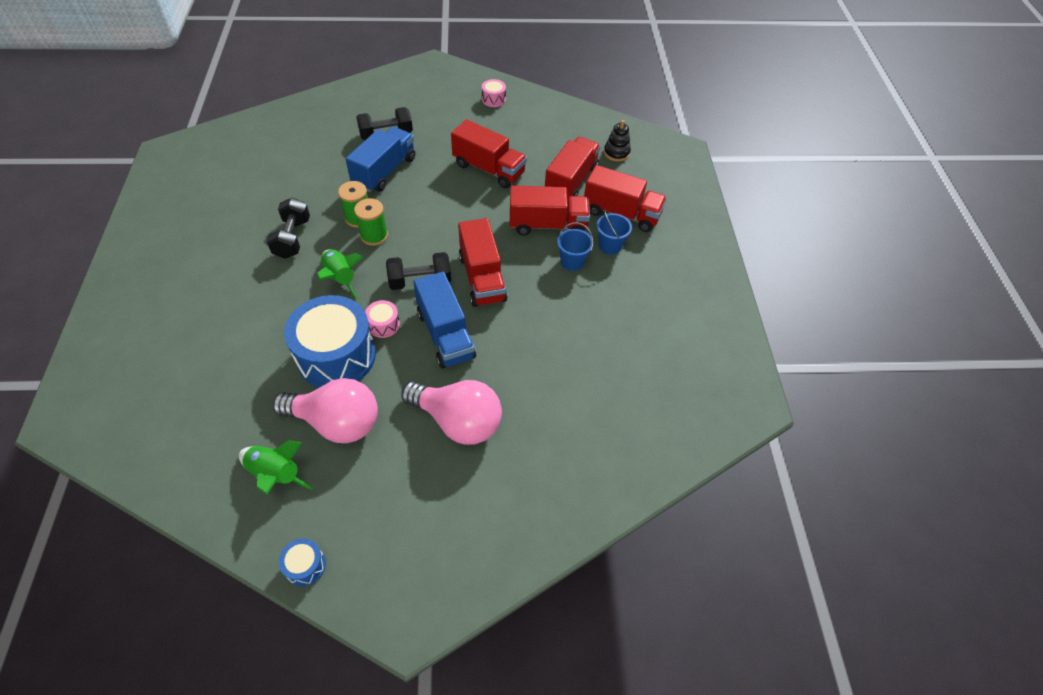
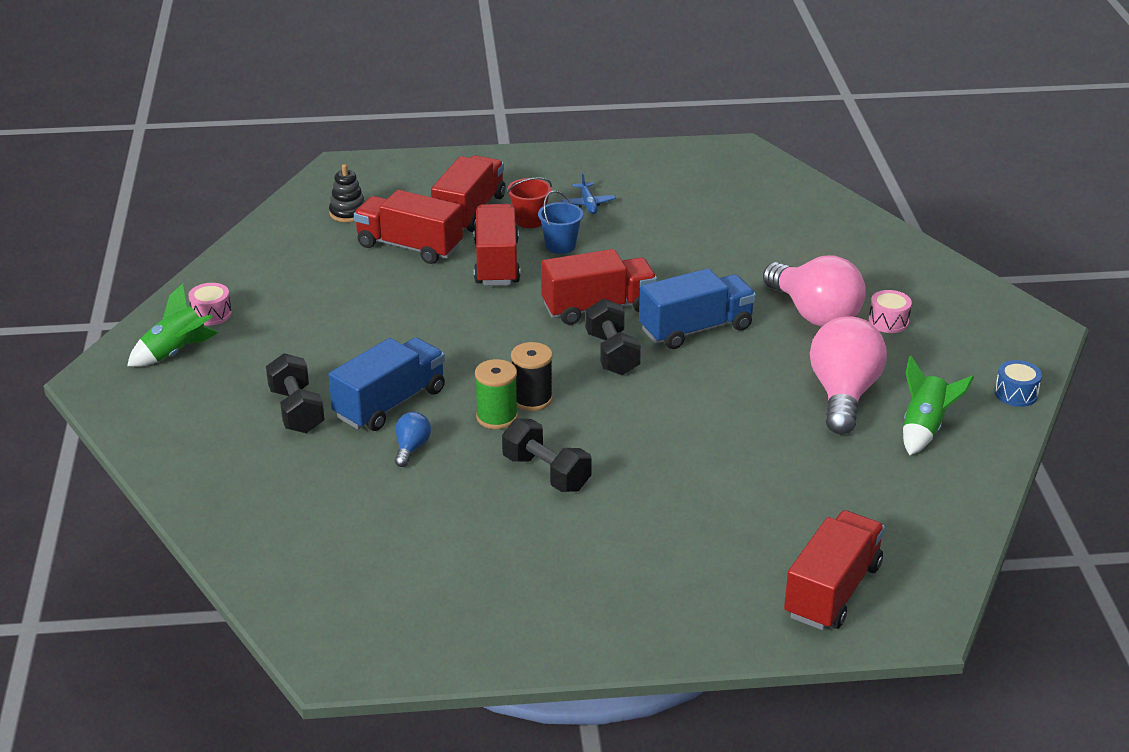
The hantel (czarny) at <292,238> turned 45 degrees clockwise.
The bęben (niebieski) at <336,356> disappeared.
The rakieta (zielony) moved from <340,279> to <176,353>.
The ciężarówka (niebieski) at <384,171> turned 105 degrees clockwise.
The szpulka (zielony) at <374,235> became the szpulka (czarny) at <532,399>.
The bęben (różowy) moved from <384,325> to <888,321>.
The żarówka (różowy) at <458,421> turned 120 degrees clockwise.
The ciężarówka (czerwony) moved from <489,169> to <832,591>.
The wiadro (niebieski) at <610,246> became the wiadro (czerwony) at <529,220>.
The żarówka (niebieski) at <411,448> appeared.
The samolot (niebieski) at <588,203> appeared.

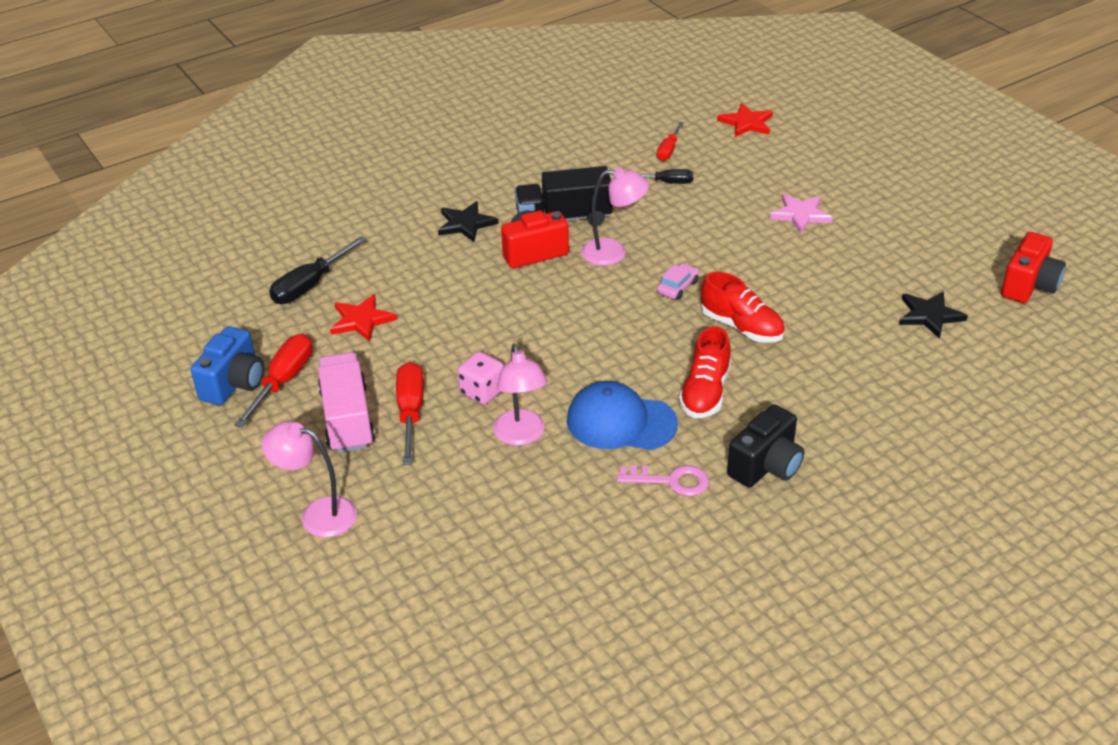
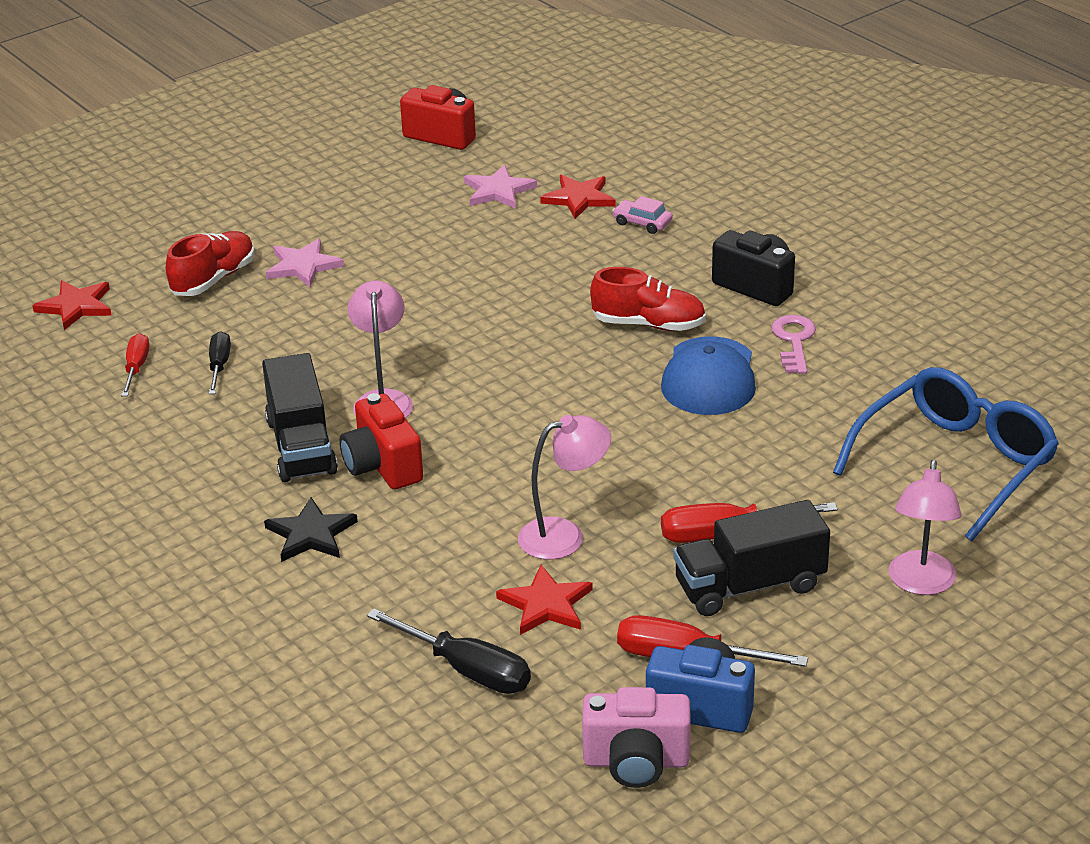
The ciężarówka (różowy) at <347,419> became the ciężarówka (czarny) at <749,586>.
The kostka do gry (różowy) at <482,391> disappeared.
The lampka (różowy) moved from <521,436> to <564,535>.
The śrubokręt (czerwony) at <668,150> turned 105 degrees counterclockwise.
The samochód (różowy) moved from <677,287> to <642,223>.
The but (czerwony) moved from <741,327> to <213,279>.
The gwiazda (czarny) at <929,315> became the gwiazda (różowy) at <498,191>.
The gwiazda (czerwony) at <579,198> appeared.
The aparat fotograficzny (różowy) at <636,762> appeared.
The okulary (niebieski) at <954,464> appeared.

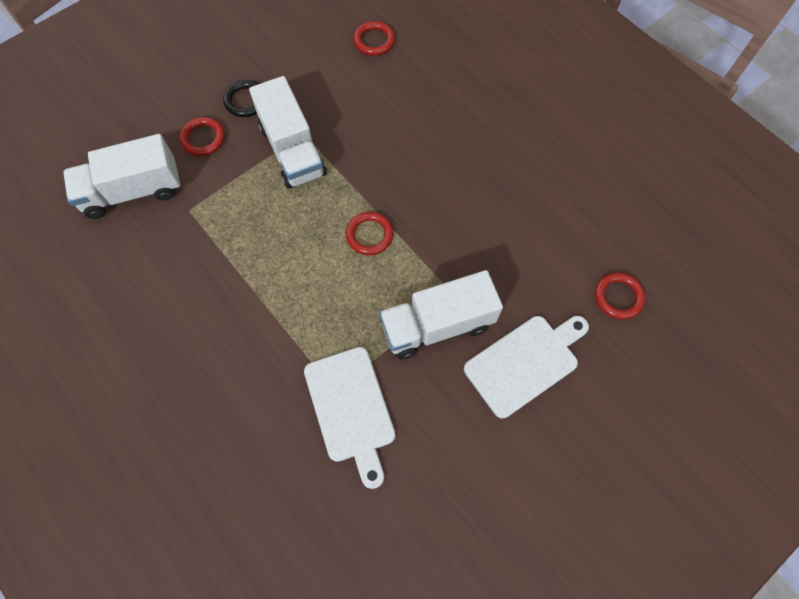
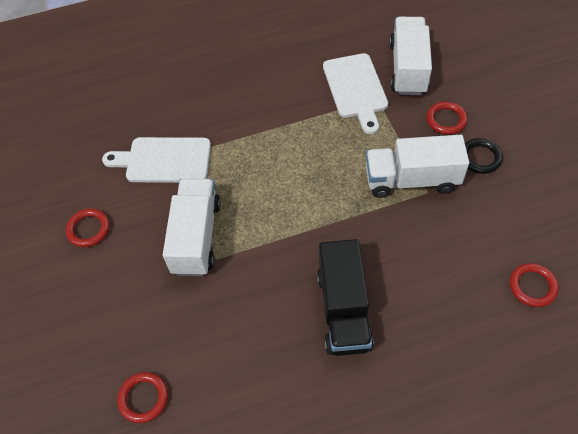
The pierścień (czerwony) moved from <369,235> to <89,229>.
The deska do krojenia (biały) moved from <525,362> to <356,89>.
The ciężarówka (czarny) at <343,310> appeared.

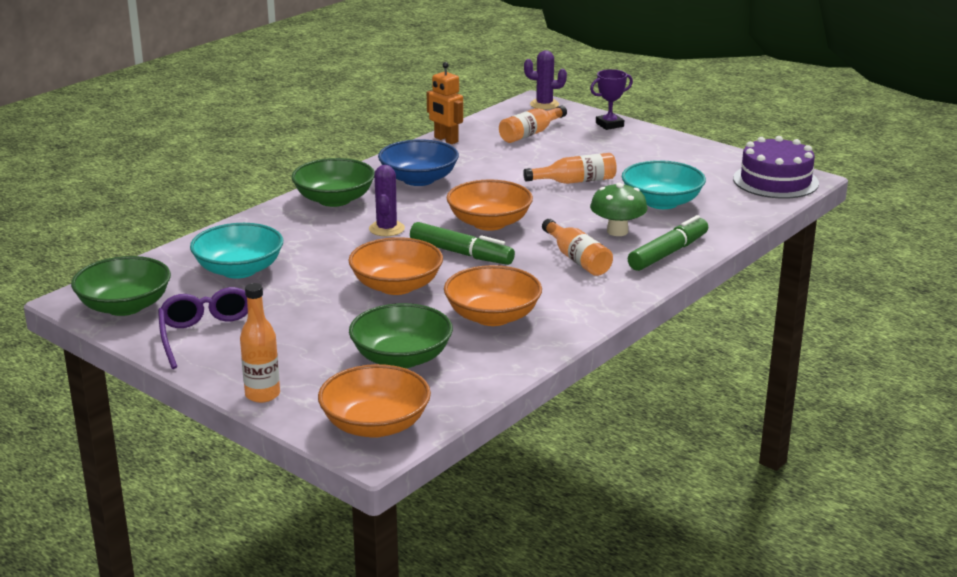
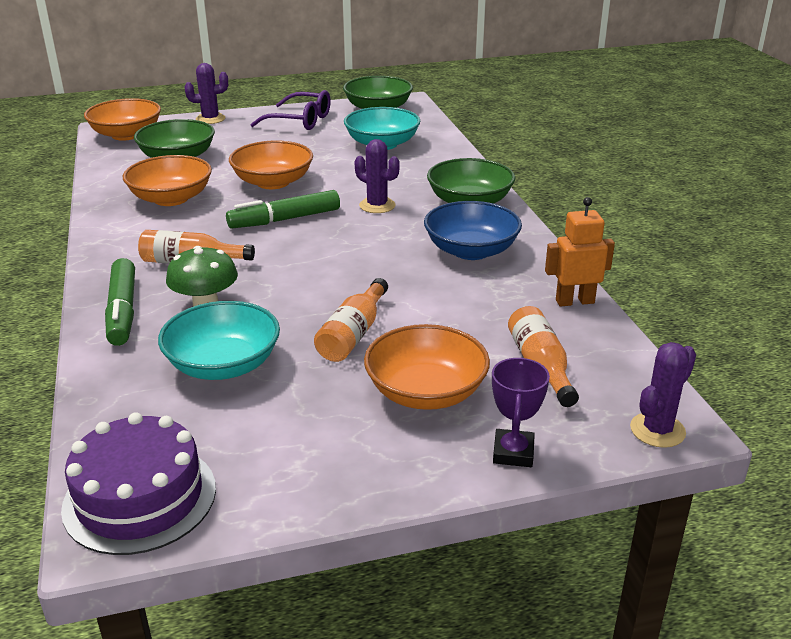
The butelka (pomarańczowy) at <262,395> was replaced by the kaktus (fioletowy) at <210,119>.
The miska (pomarańczowy) moved from <489,223> to <426,392>.

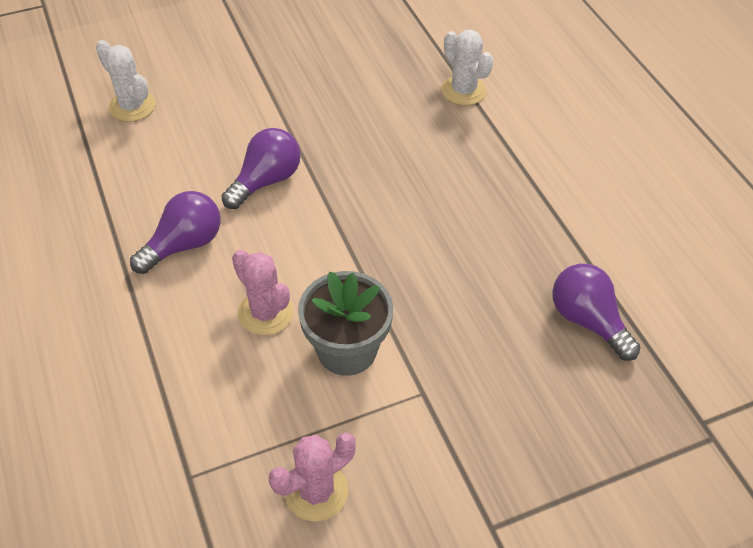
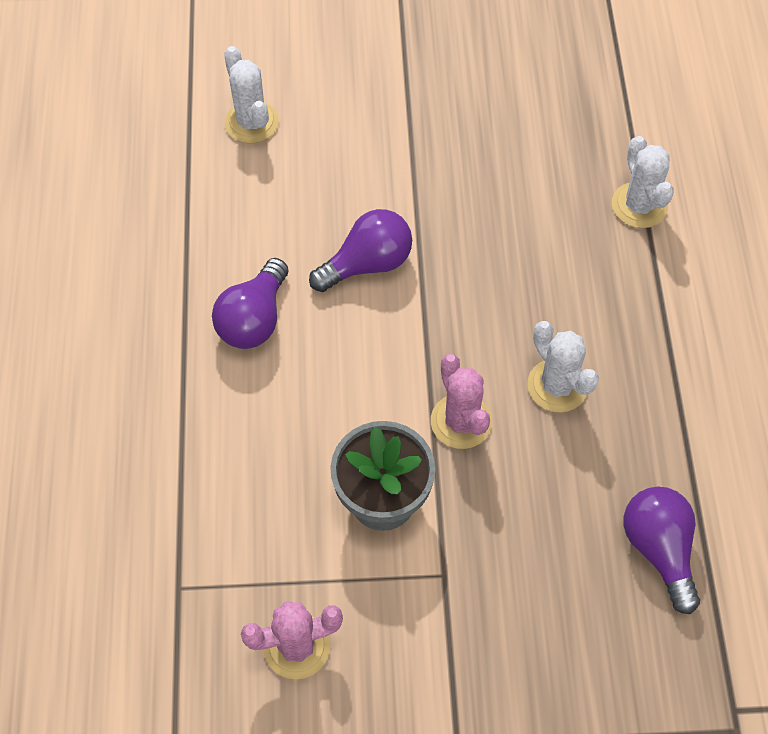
The żarówka (fioletowy) at <184,245> turned 135 degrees clockwise.
The kaktus (różowy) moved from <265,313> to <461,421>.
The kaktus (biały) at <557,386> appeared.

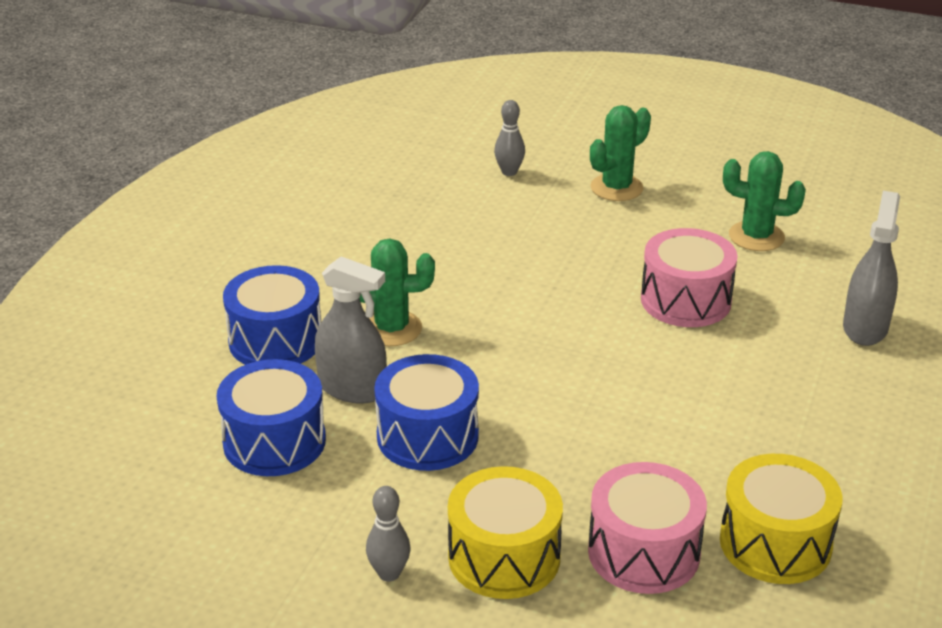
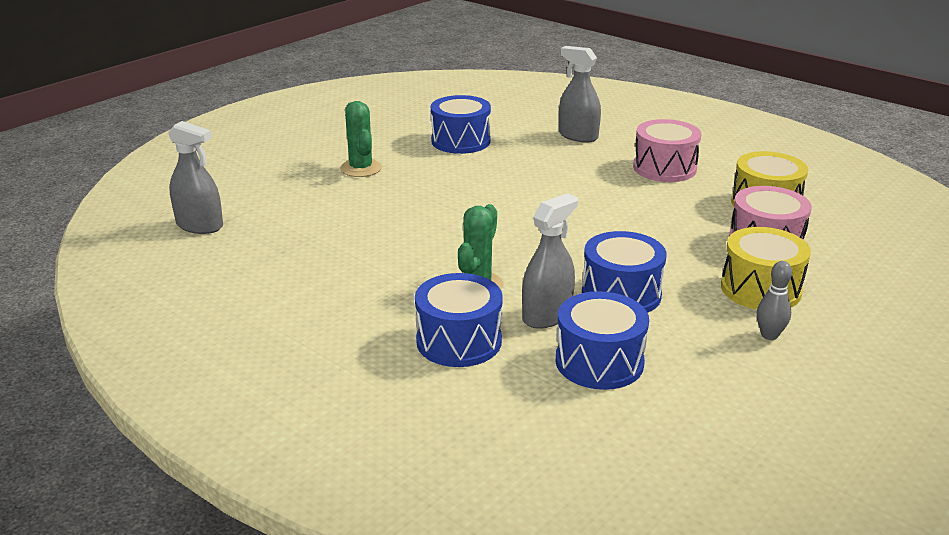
The kręgiel (szary) at <509,172> disappeared.
The bęben (różowy) moved from <685,300> to <664,168>.
The kaktus (zielony) at <756,236> was replaced by the bęben (niebieski) at <461,141>.
The spryskiwacz (szary) at <200,225> appeared.

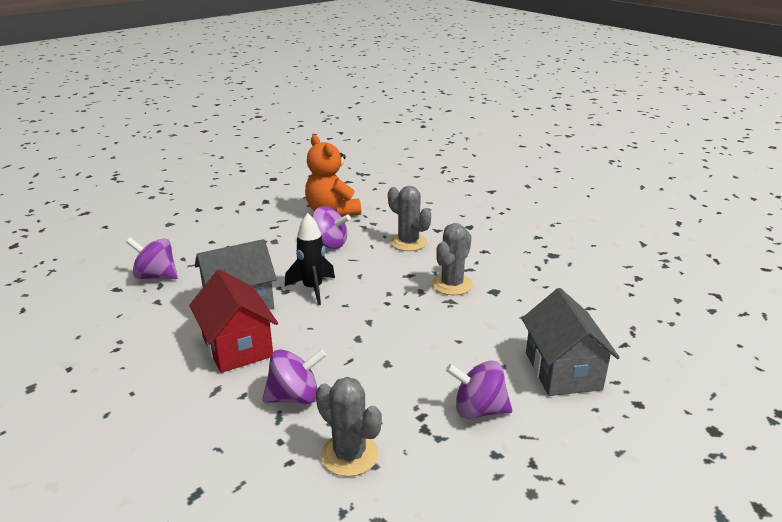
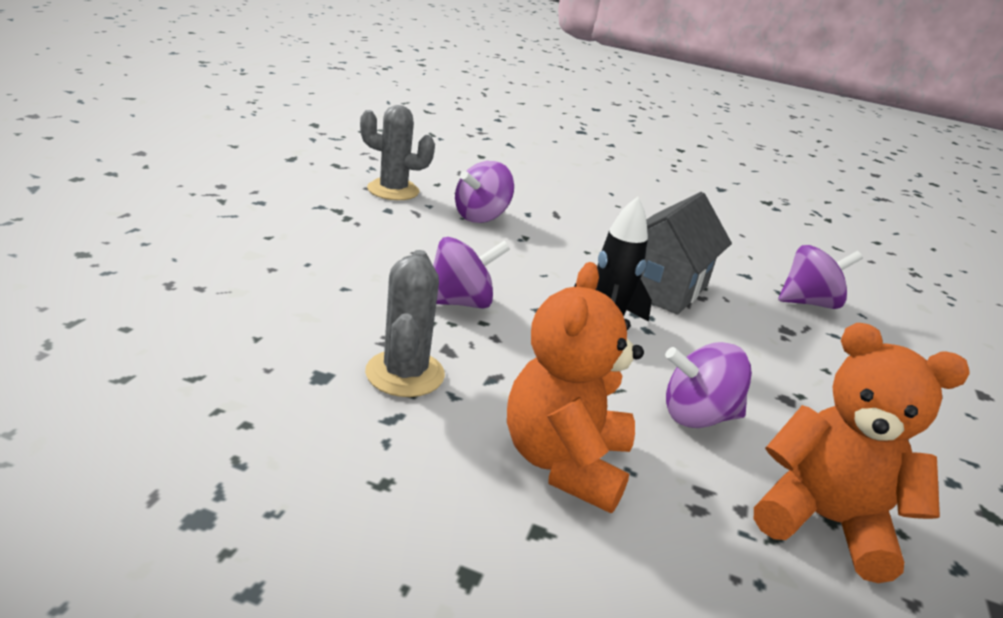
The domek (czerwony) at <237,347> disappeared.
The kaktus (szary) at <408,242> was replaced by the miś (pomarańczowy) at <564,462>.
The bączek (fioletowy) moved from <478,410> to <460,302>.
The domek (szary) at <563,371> disappeared.

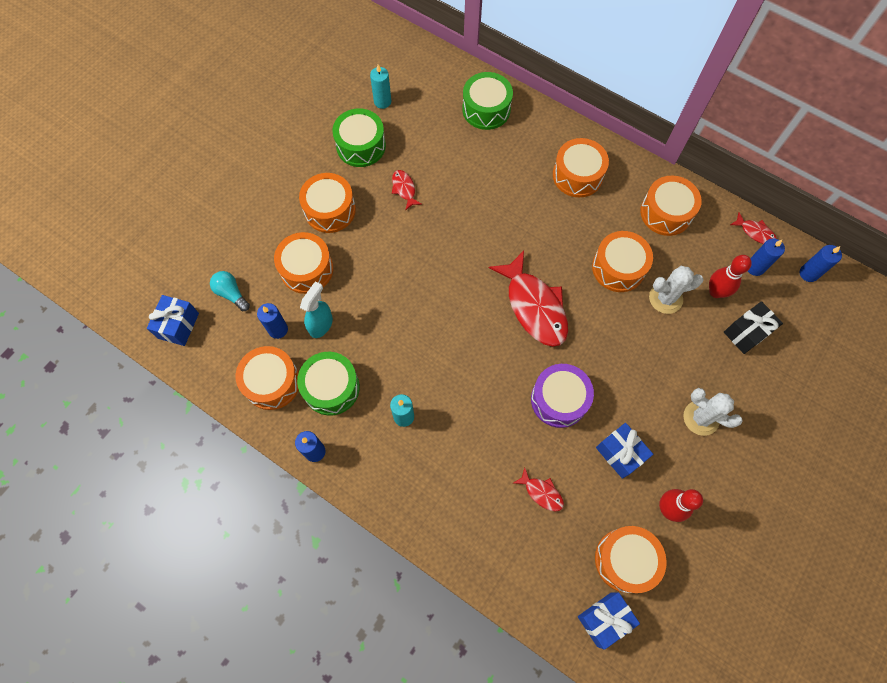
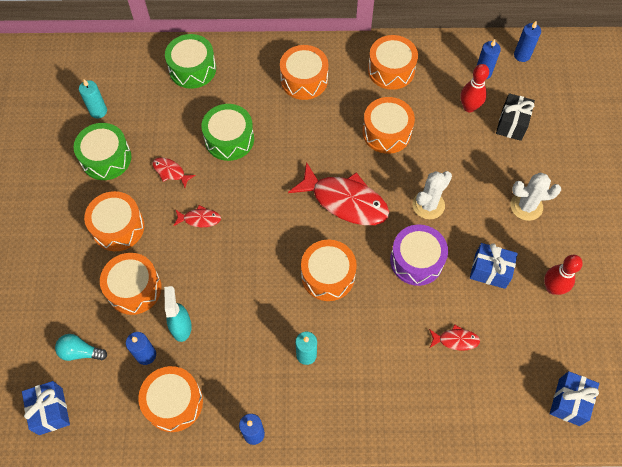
The bęben (zielony) moved from <331,388> to <229,139>.
The bęben (pomarańczowy) moved from <625,560> to <328,275>.
The kaktus (biały) moved from <665,298> to <428,205>.
The ryba (czerwony) moved from <755,232> to <199,219>.

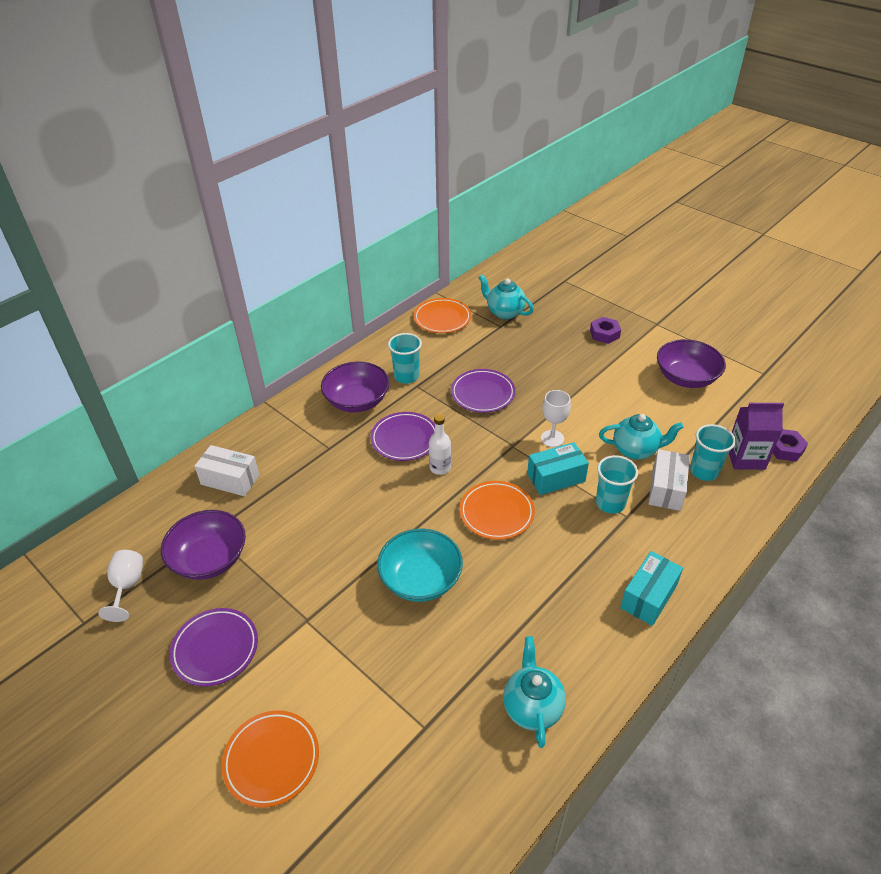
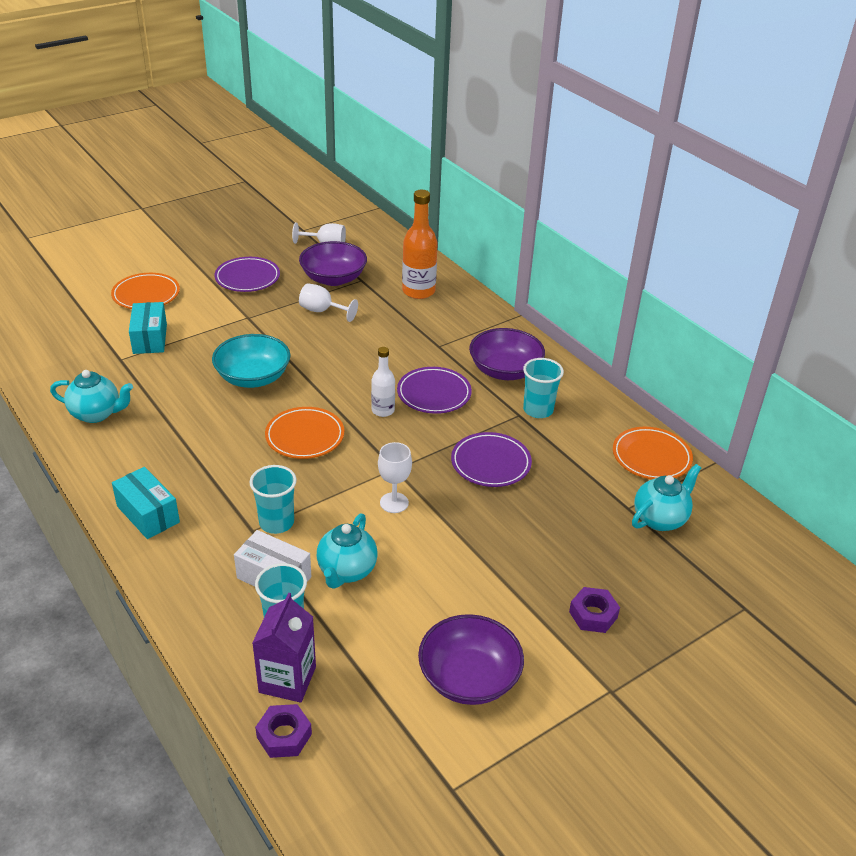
The pudełko (biały) at <230,479> was replaced by the butelka (pomarańczowy) at <418,291>.
The pudełko (turkusowy) moved from <556,477> to <150,339>.
The kielich (biały) at <322,311> appeared.

